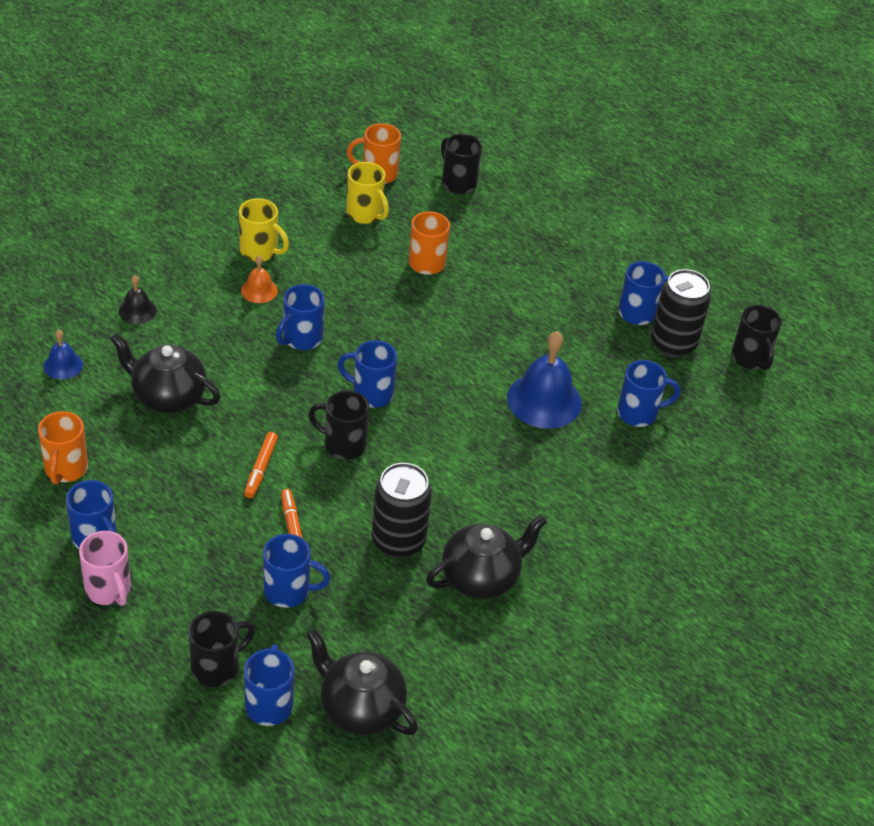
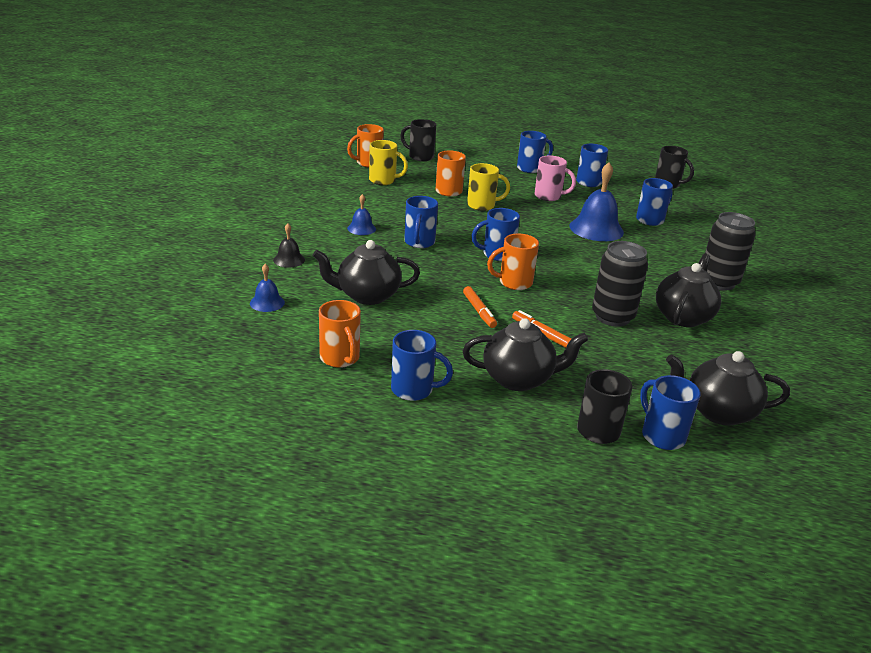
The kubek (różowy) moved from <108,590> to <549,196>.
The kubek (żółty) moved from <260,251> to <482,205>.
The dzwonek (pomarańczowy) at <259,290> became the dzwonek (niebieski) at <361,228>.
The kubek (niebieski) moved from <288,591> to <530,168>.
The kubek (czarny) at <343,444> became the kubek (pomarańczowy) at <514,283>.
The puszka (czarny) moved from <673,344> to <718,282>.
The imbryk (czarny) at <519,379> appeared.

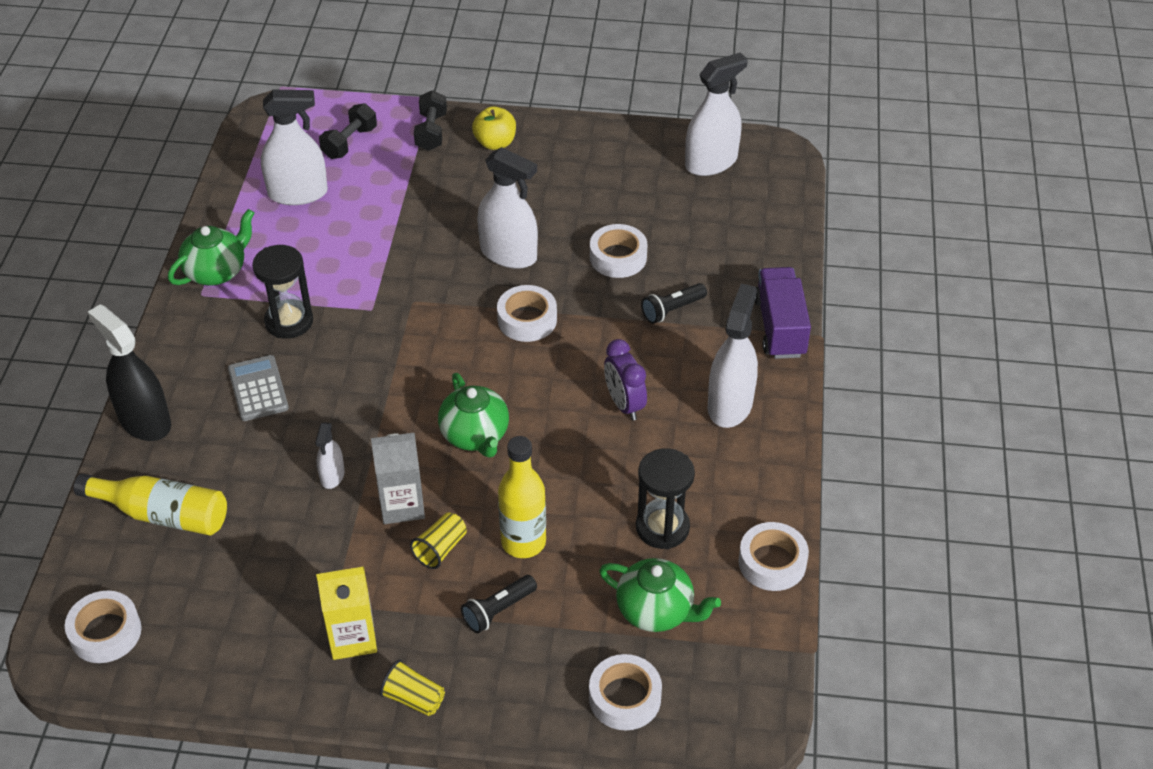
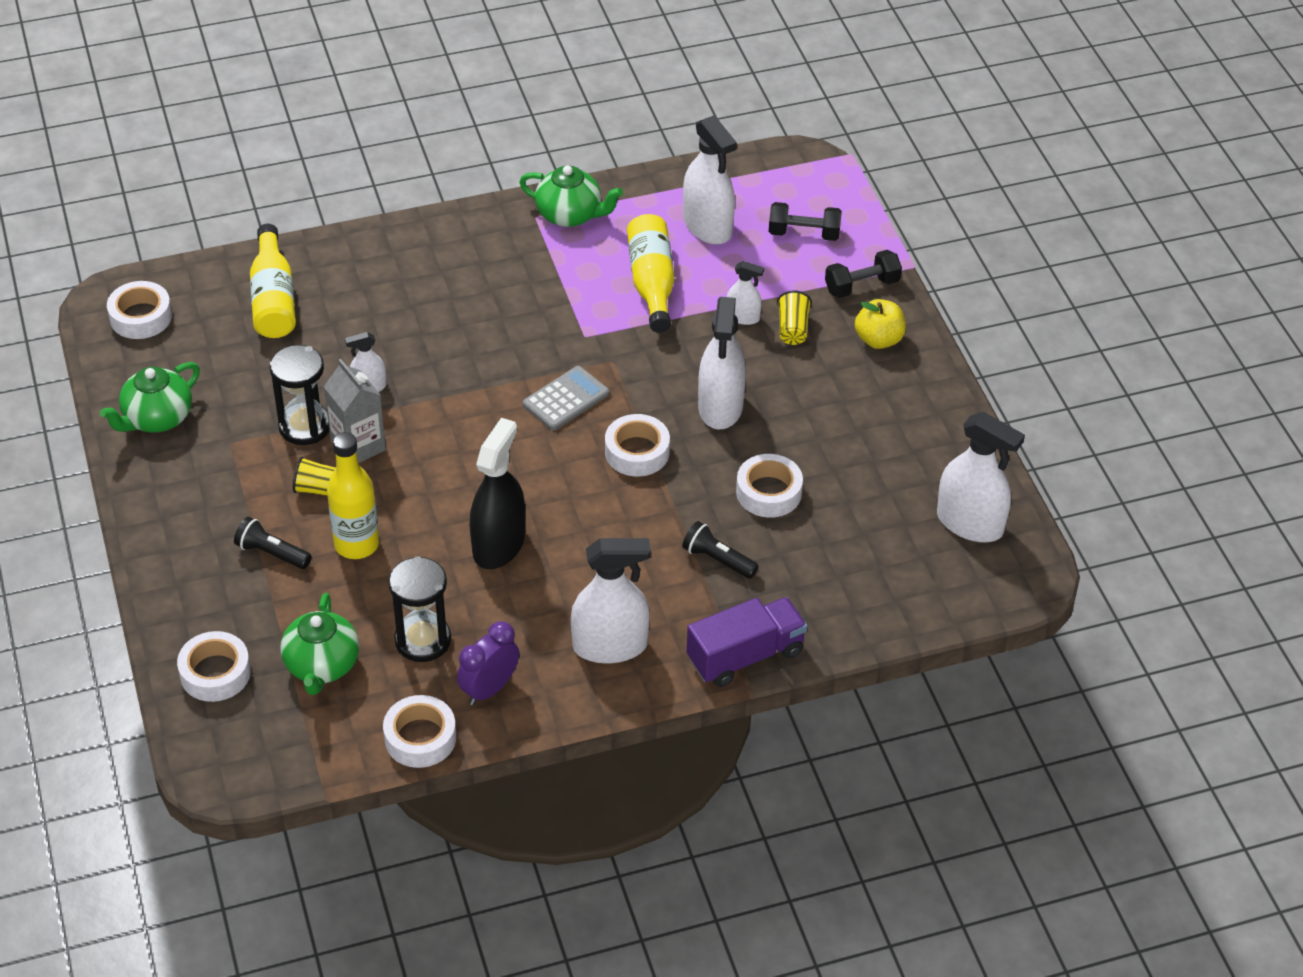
The spryskiwacz (czarny) moved from <145,421> to <498,545>.
The kalkulator (szary) moved from <258,389> to <566,399>.
The klepsydra (czarny) moved from <289,321> to <305,426>.
The karton mleka (żółty) at <352,638> disappeared.
The szklanka (żółty) moved from <414,698> to <792,329>.
The imbryk (zielony) moved from <475,435> to <157,418>.
The budzik (fioletowy) moved from <624,404> to <489,689>.
The butelka (żółty) at <652,283> appeared.
The spryskiwacz (biały) at <743,317> appeared.

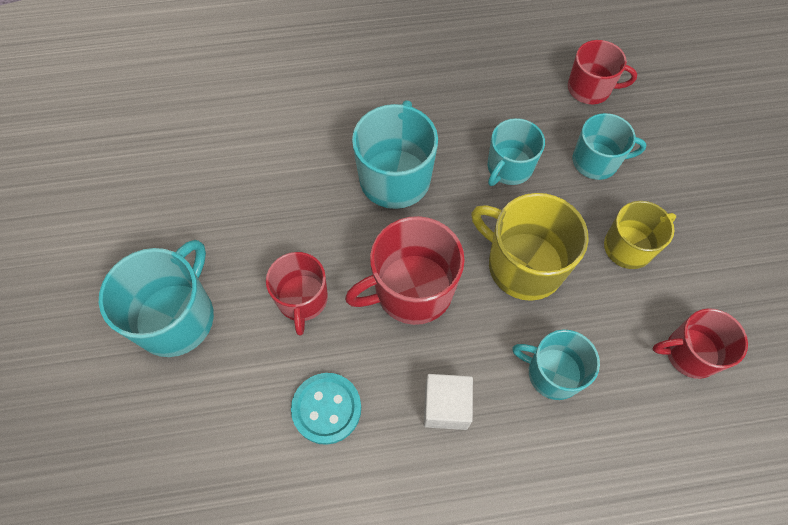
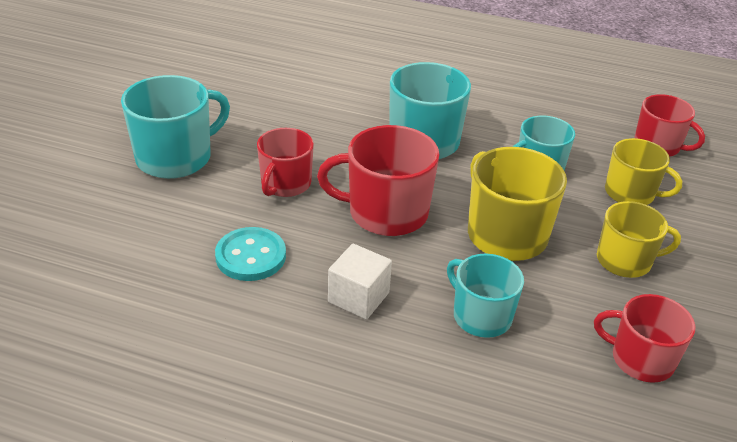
The kubek (turkusowy) at <596,161> became the kubek (żółty) at <631,193>.

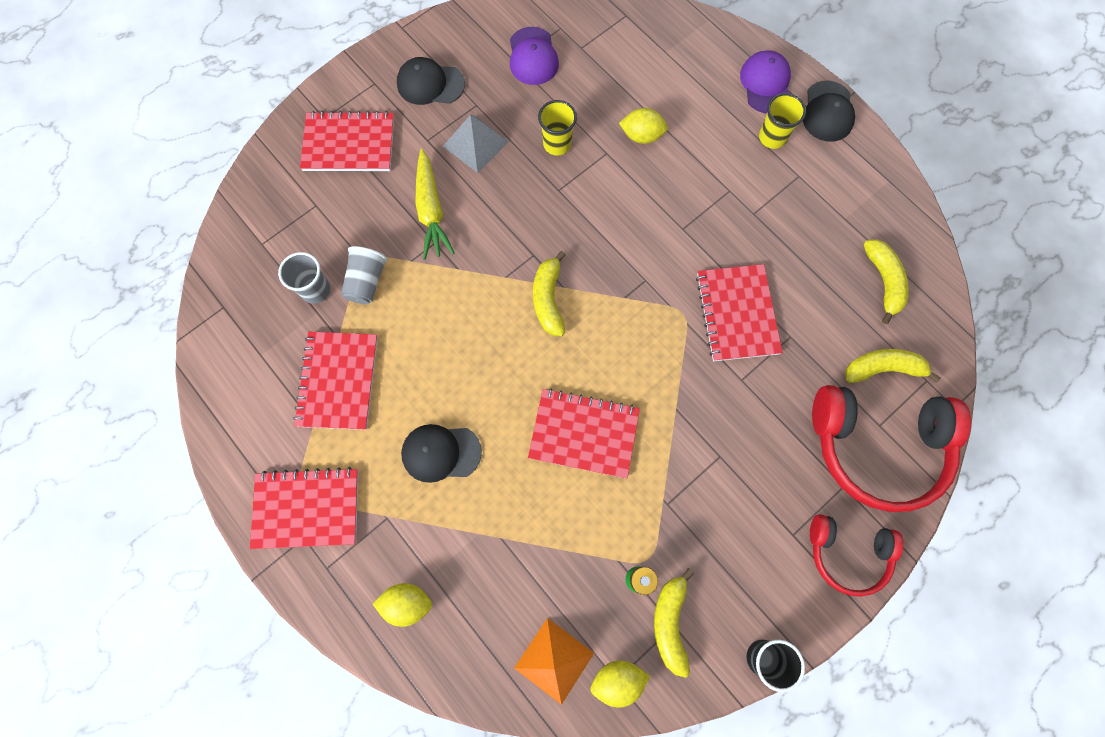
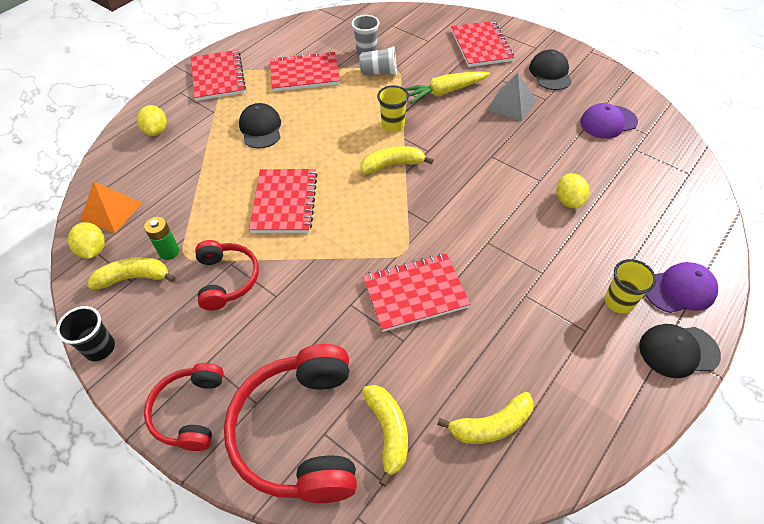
The szklanka (żółty) moved from <557,144> to <393,125>.
The słuchawki (czerwony) at <227,279> appeared.

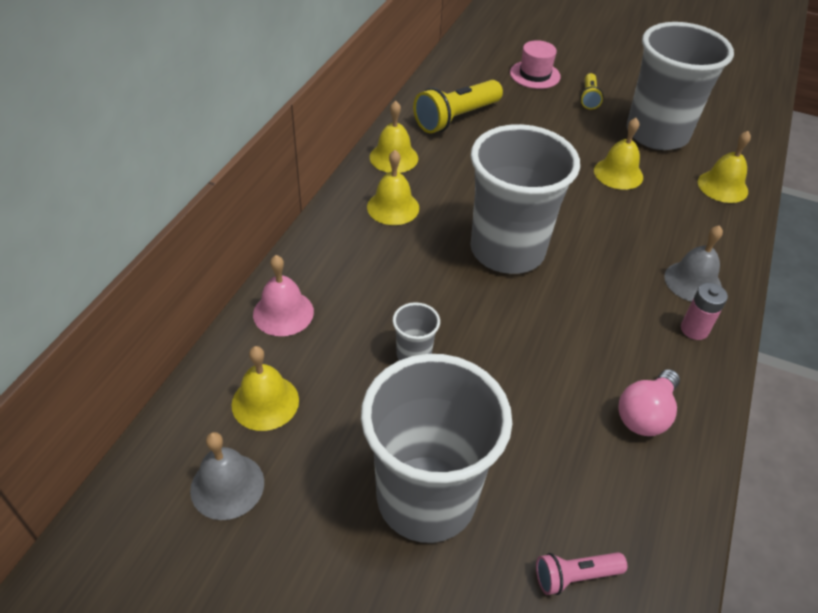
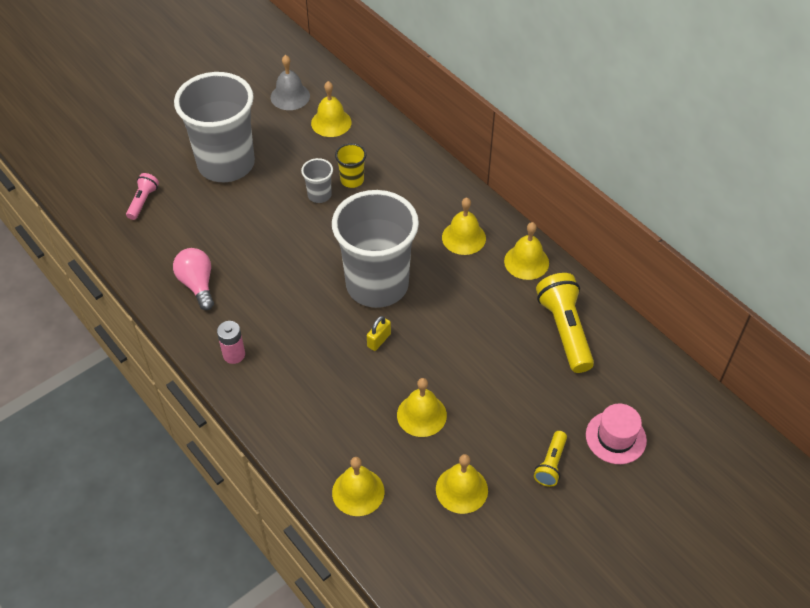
The dzwonek (różowy) at <283,313> disappeared.
The latarka (żółty) at <589,98> turned 105 degrees counterclockwise.
The szklanka (szary) at <657,134> was replaced by the dzwonek (żółty) at <461,489>.
The dzwonek (szary) at <693,281> disappeared.
The szklanka (żółty) at <352,180> appeared.
The kłódka (żółty) at <379,340> appeared.

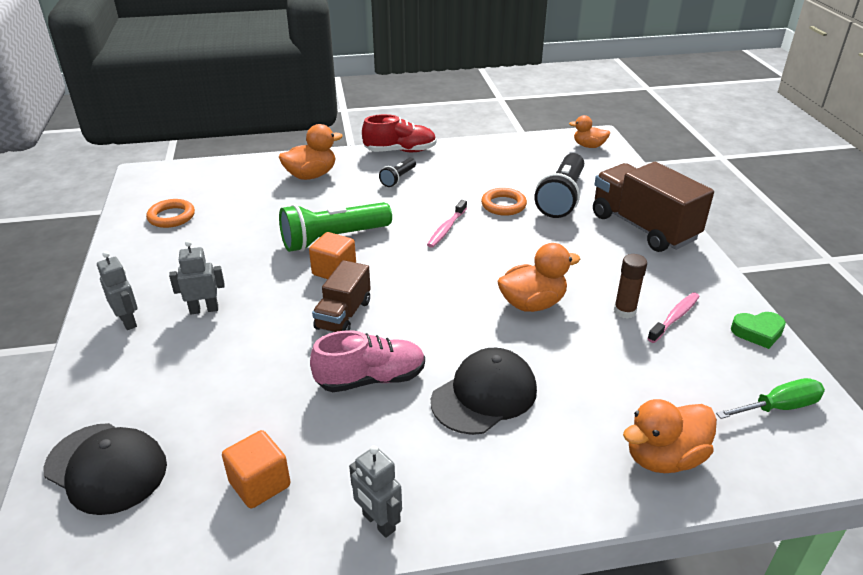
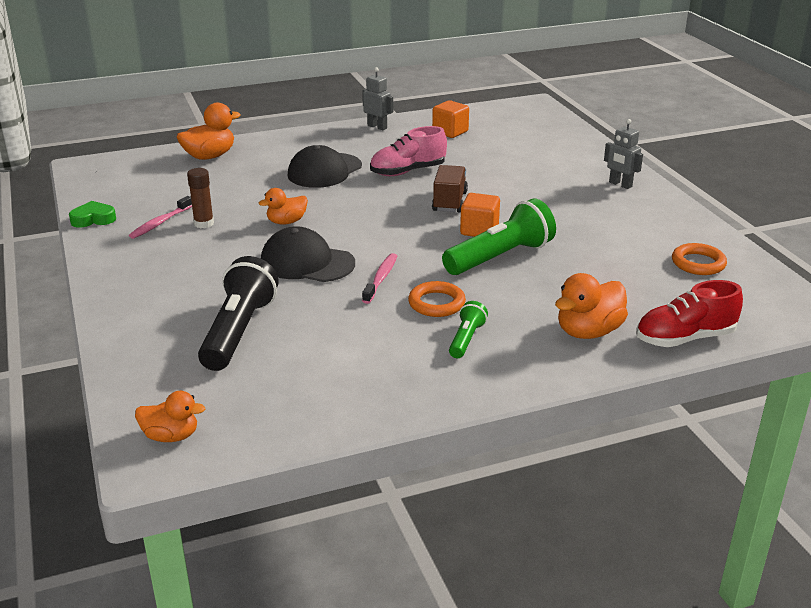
The czapka (czarny) moved from <106,468> to <307,263>.
The robot (szary) at <204,309> disappeared.
The but (czerwony) moved from <400,151> to <684,338>.
The latarka (czarny) at <398,178> became the latarka (zielony) at <466,339>.
The pierścień (pomarańczowy) moved from <503,205> to <436,303>.
The kaczka (pomarańczowy) at <532,304> changed to 0.65 times the size.
The ciężarówka (brązowy) at <643,227> disappeared.
The śrubokręt (zielony) at <779,407> disappeared.

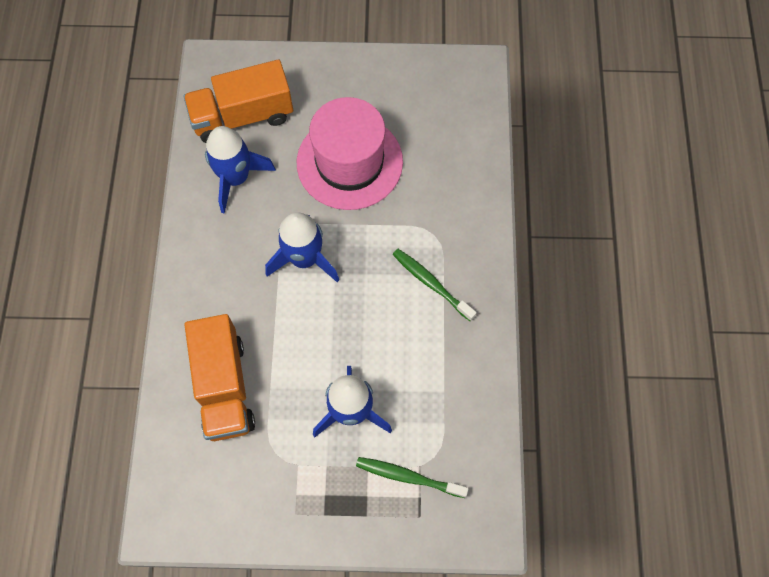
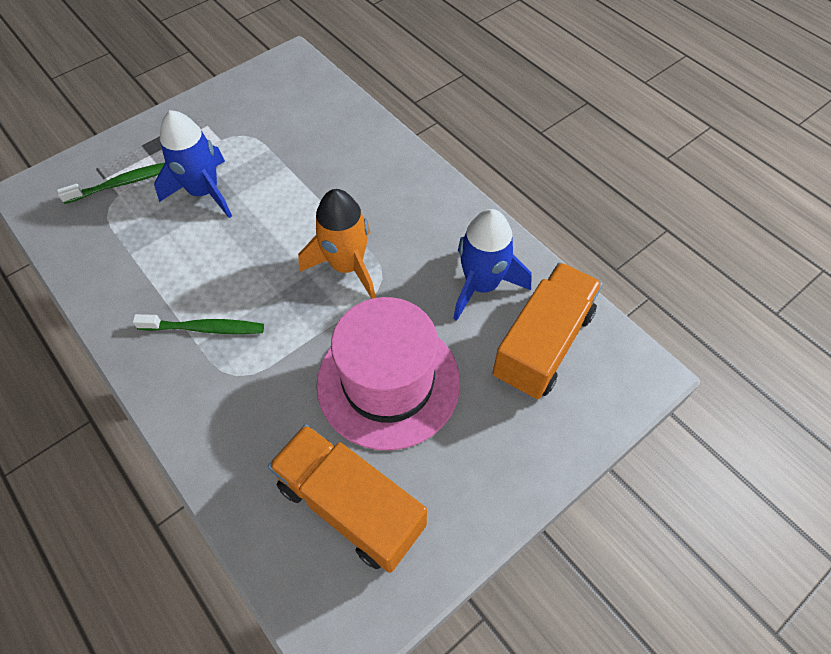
The ciężarówka (pomarańczowy) moved from <224,386> to <350,506>.
The rakieta (niebieski) at <304,258> became the rakieta (pomarańczowy) at <347,266>.

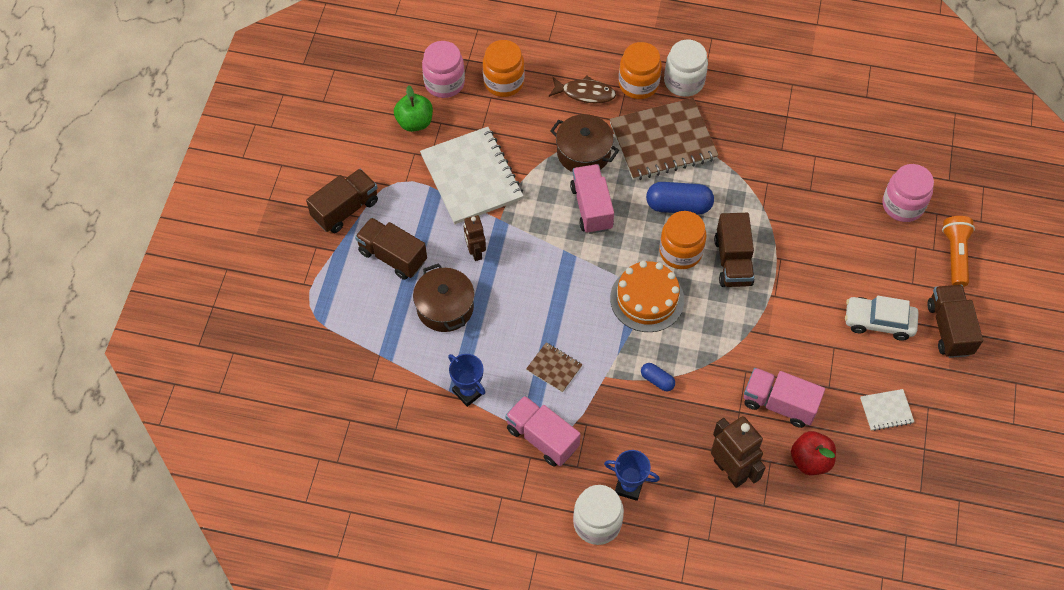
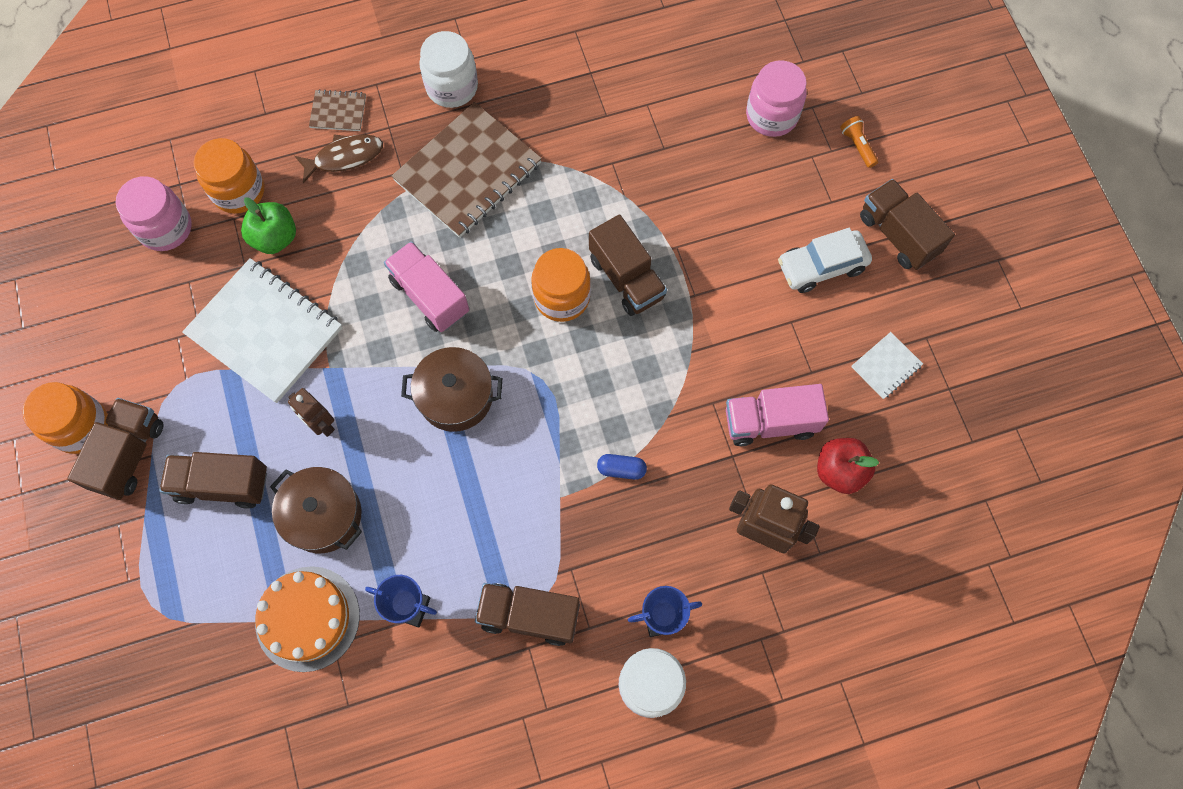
The jabłko (zielony) moved from <415,122> to <275,238>.
The ciężarówka (różowy) at <542,438> became the ciężarówka (brązowy) at <529,615>.
The zeszyt (brązowy) moved from <554,368> to <338,111>.
The garnek (brązowy) moved from <583,153> to <455,396>.
The tort (pomarańczowy) moved from <647,299> to <307,618>.
The słoik (pomarańczowy) moved from <638,84> to <81,427>.
The kapsułka (niebieski) at <678,206> disappeared.
The latarka (pomarańczowy) at <955,255> changed to 0.60 times the size.

